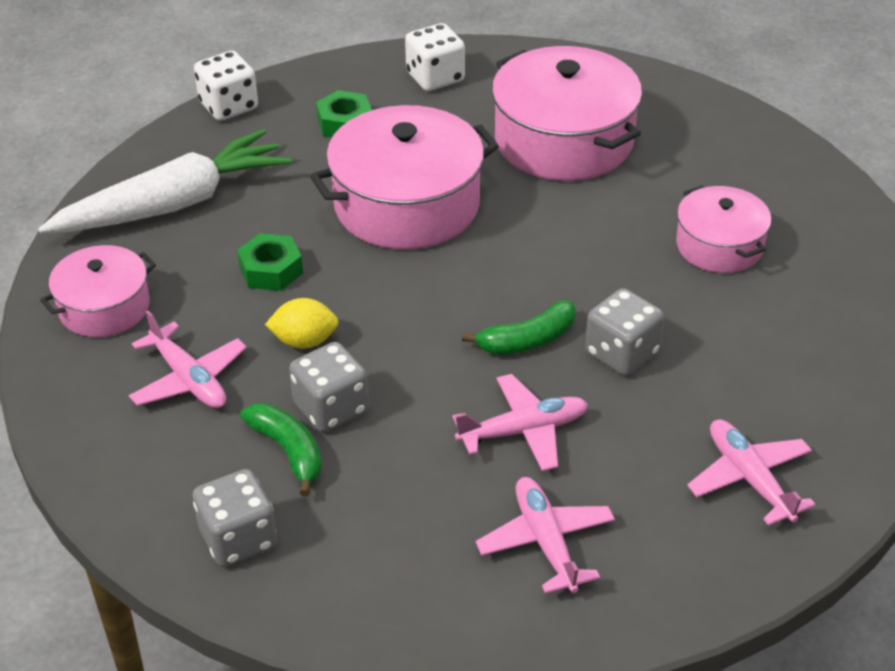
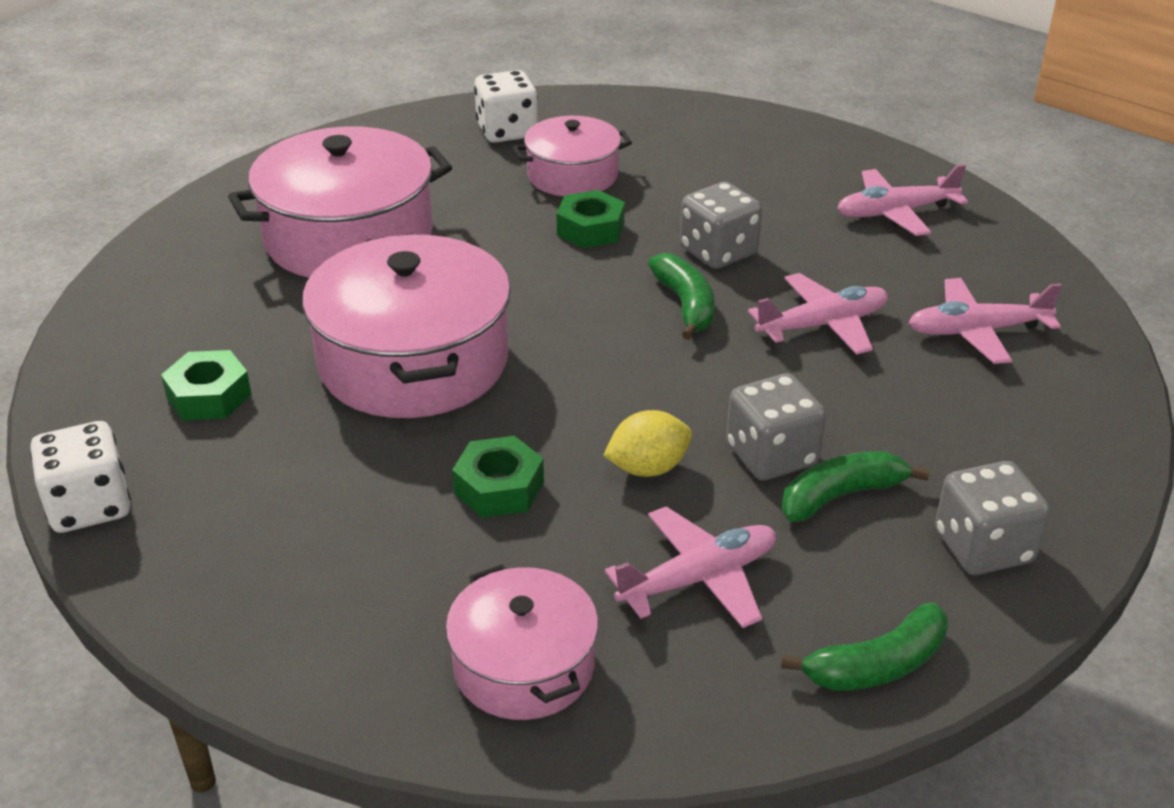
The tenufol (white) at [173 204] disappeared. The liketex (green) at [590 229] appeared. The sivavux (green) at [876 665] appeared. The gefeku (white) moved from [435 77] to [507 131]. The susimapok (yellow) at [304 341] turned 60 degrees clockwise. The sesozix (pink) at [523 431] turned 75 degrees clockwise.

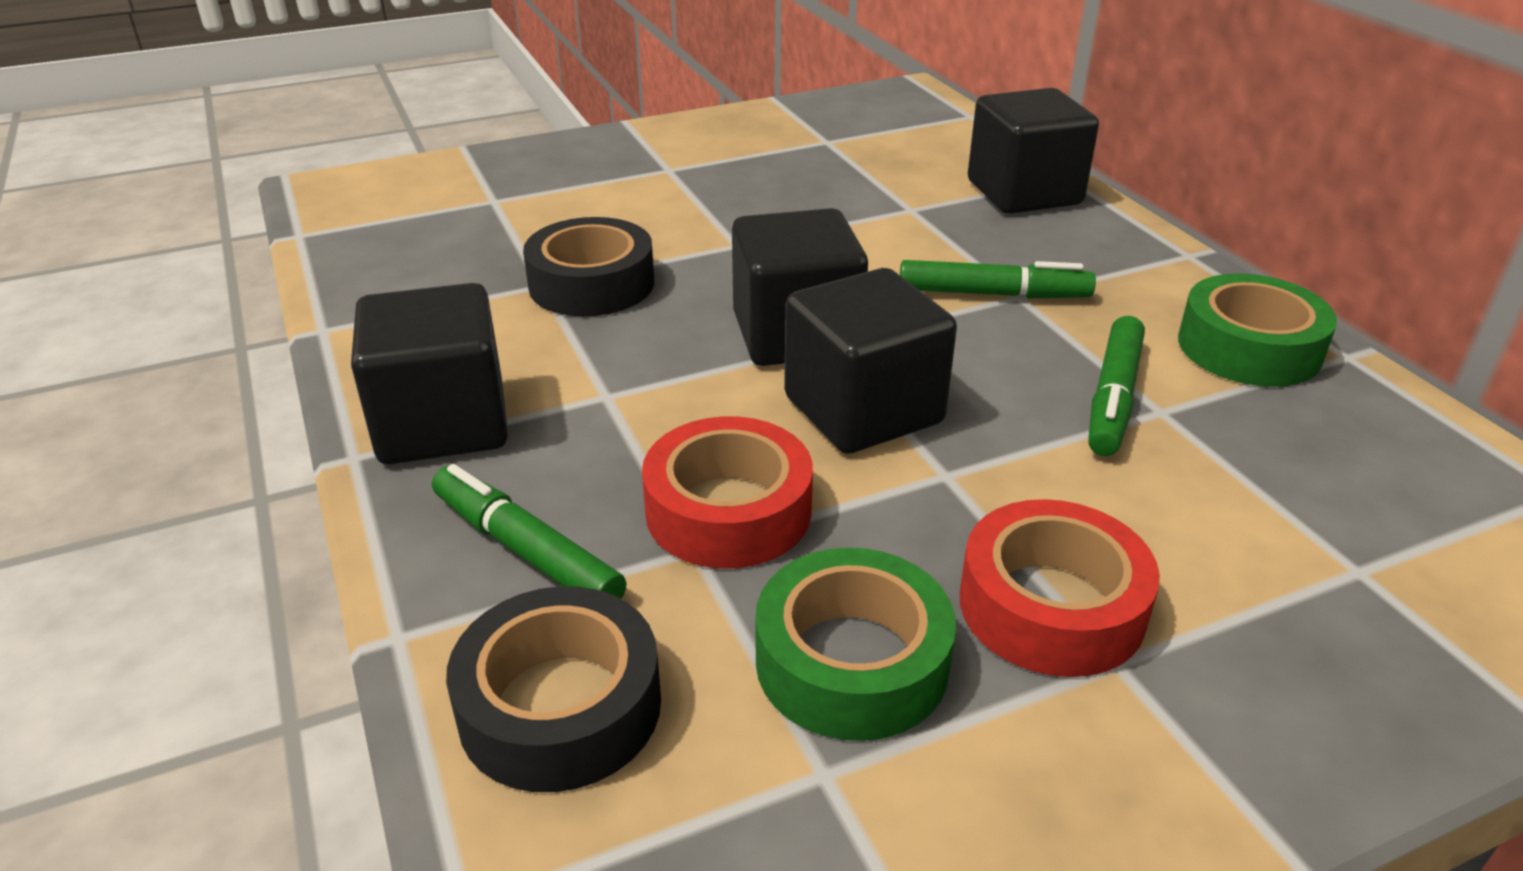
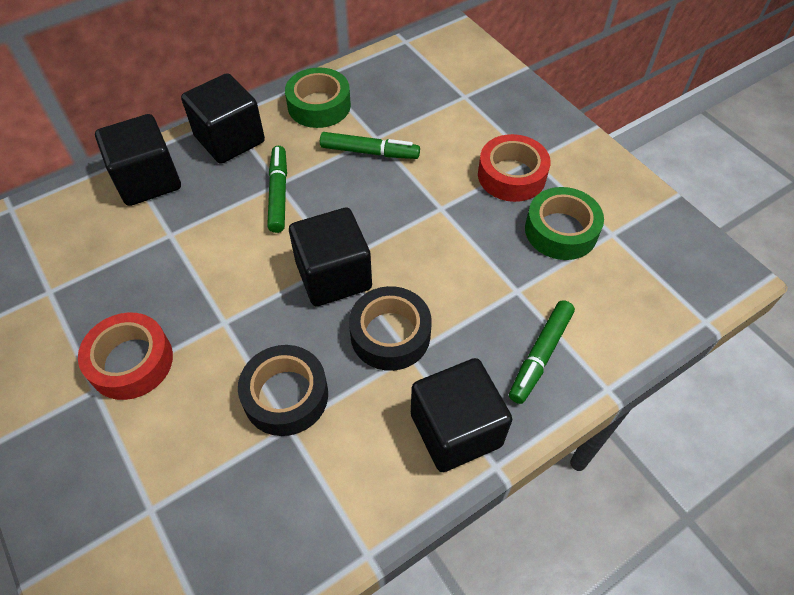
The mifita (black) moved from [560 706] to [390 334]. The mifita (red) moved from [728 510] to [131 362]. The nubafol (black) moved from [863 410] to [229 139].

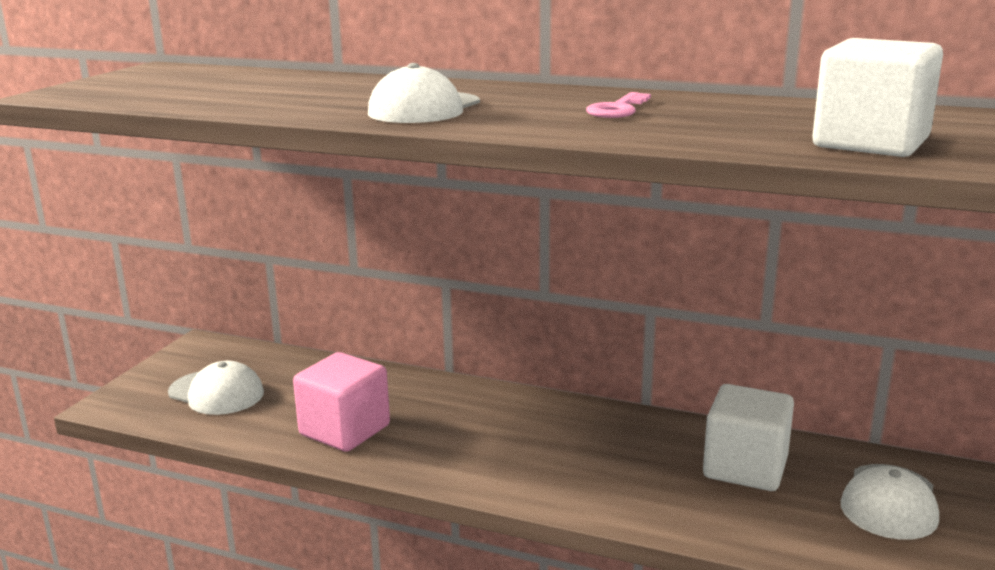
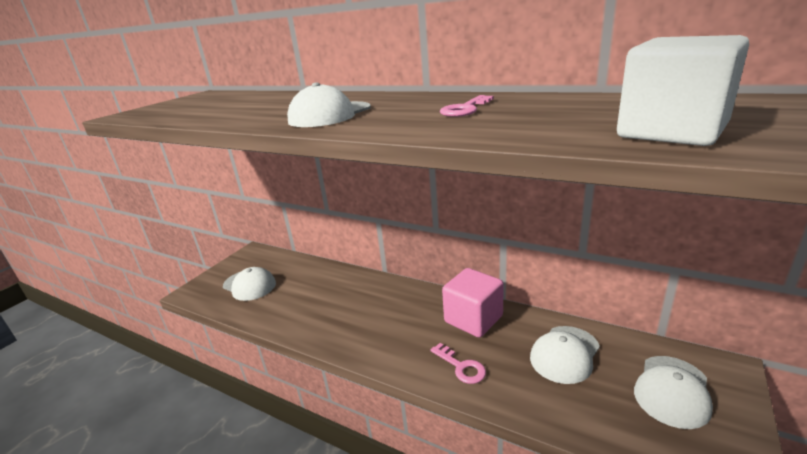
The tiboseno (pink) at [461 367] appeared. The nubafol (pink) moved from [345 430] to [473 319]. The nubafol (white) at [745 467] was replaced by the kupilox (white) at [565 354].

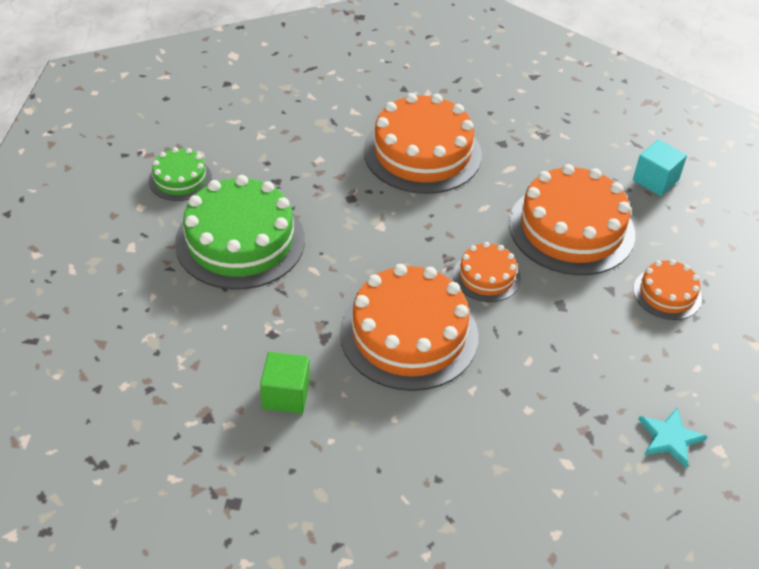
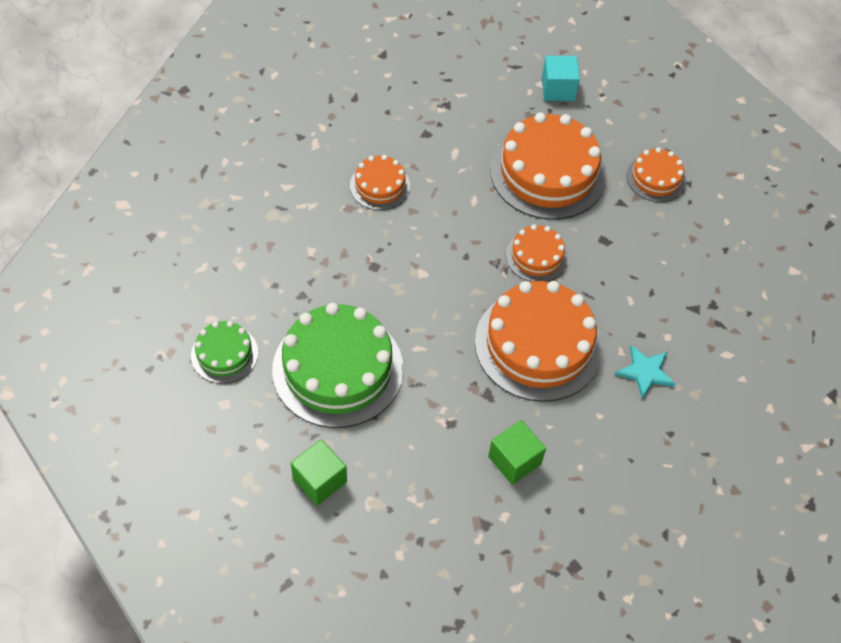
The nubafol (green) at [319 480] appeared. The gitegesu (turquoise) moved from [670 438] to [645 372]. The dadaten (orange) at [422 153] changed to 0.51 times the size.

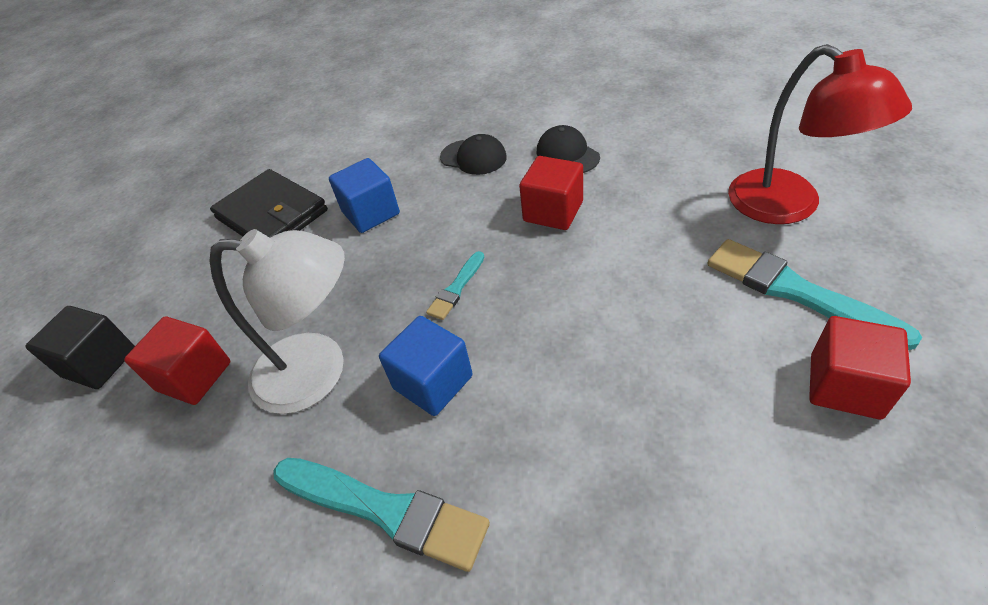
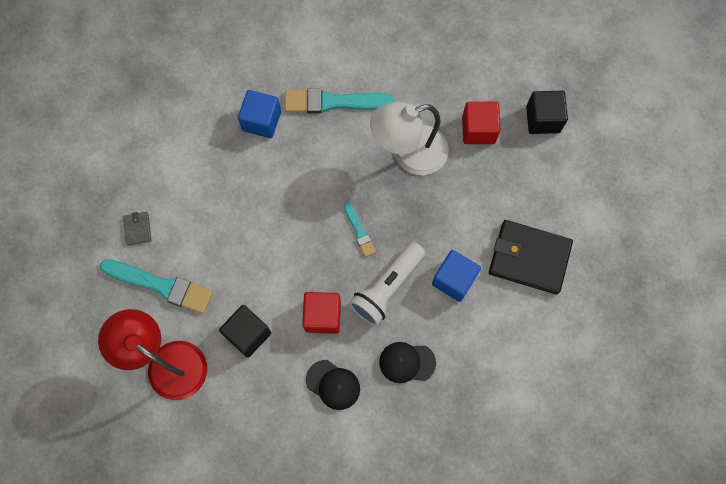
The nubafol (black) at [248 334] appeared. The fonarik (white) at [387 287] appeared. The nubafol (blue) moved from [433 382] to [261 121]. The nubafol (red) at [845 386] was replaced by the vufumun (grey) at [138 229]. The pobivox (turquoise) at [456 288] turned 150 degrees clockwise.

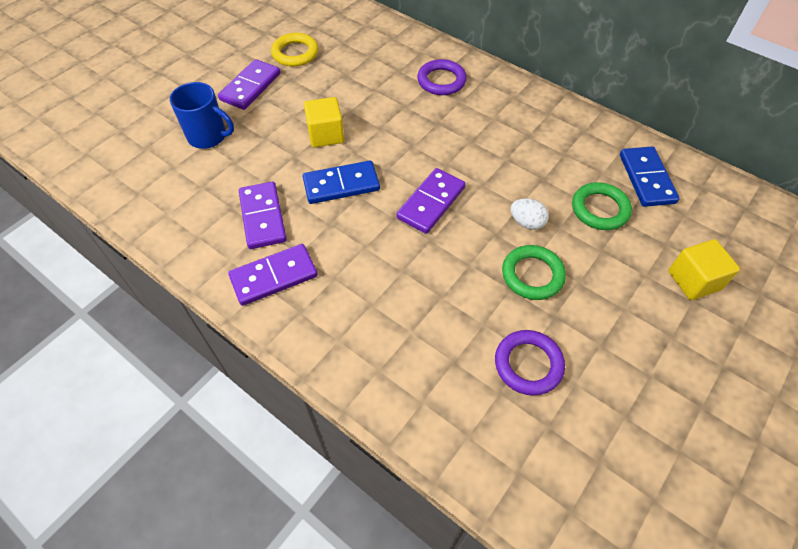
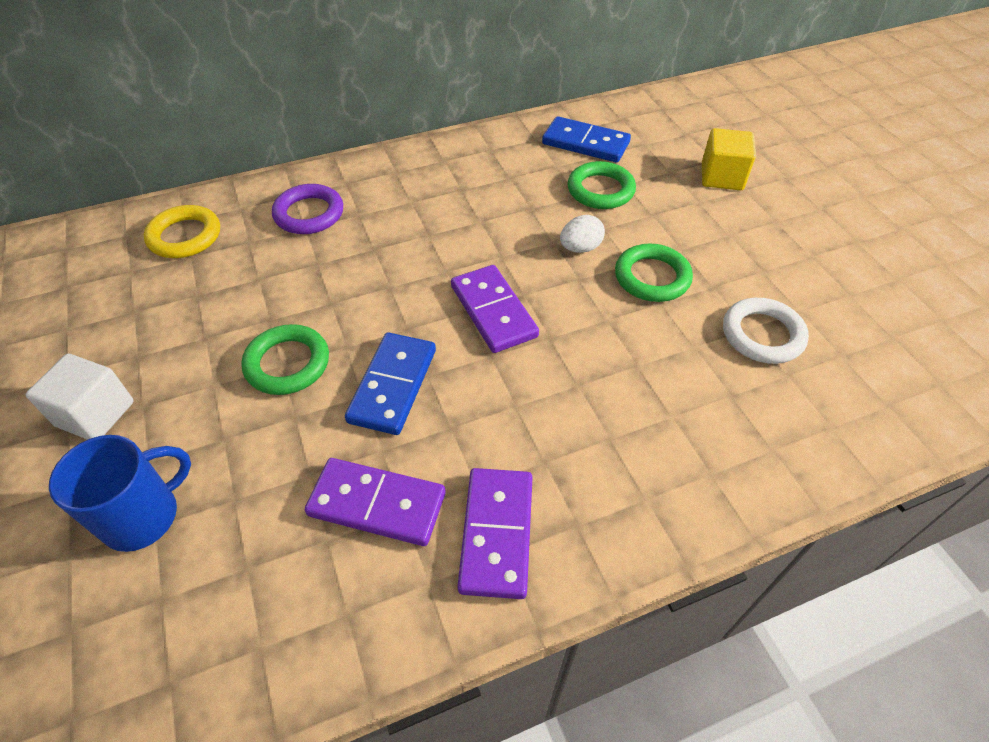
The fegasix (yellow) moved from [295 53] to [185 236]. The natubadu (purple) at [250 87] was replaced by the nubafol (white) at [95 414]. The nubafol (yellow) at [326 134] was replaced by the fegasix (green) at [287 363]. The fegasix (purple) at [528 364] became the fegasix (white) at [762 335].

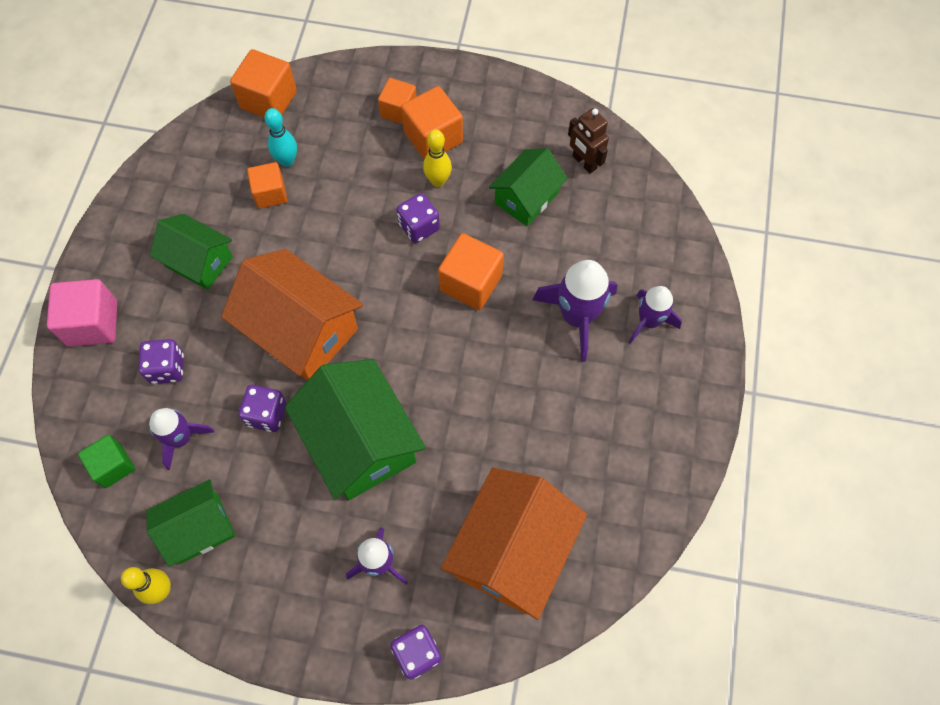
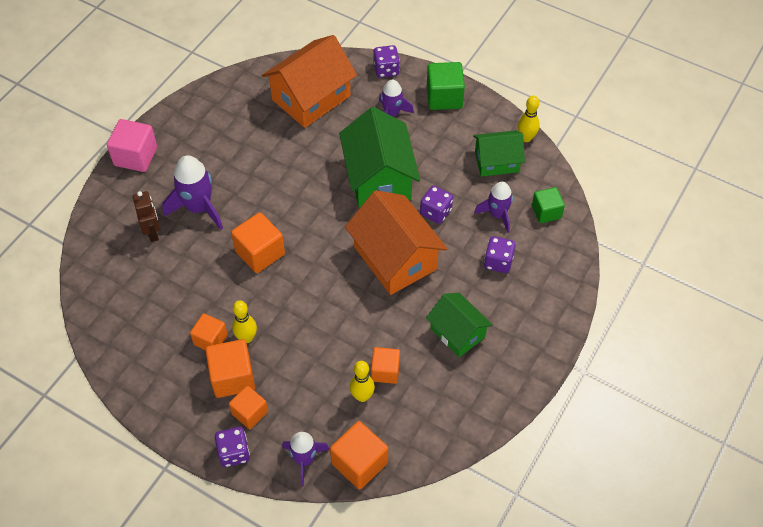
The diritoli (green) at [526 198] disappeared. The nubafol (orange) at [210 340] appeared. The nubafol (green) at [444 97] appeared. The nubafol (pink) moved from [93 323] to [136 156]. The gefeku (purple) moved from [419 227] to [234 452]. The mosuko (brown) moved from [584 162] to [153 232]. The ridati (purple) moved from [649 321] to [304 460]. The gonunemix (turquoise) at [287 161] became the gonunemix (yellow) at [362 396].

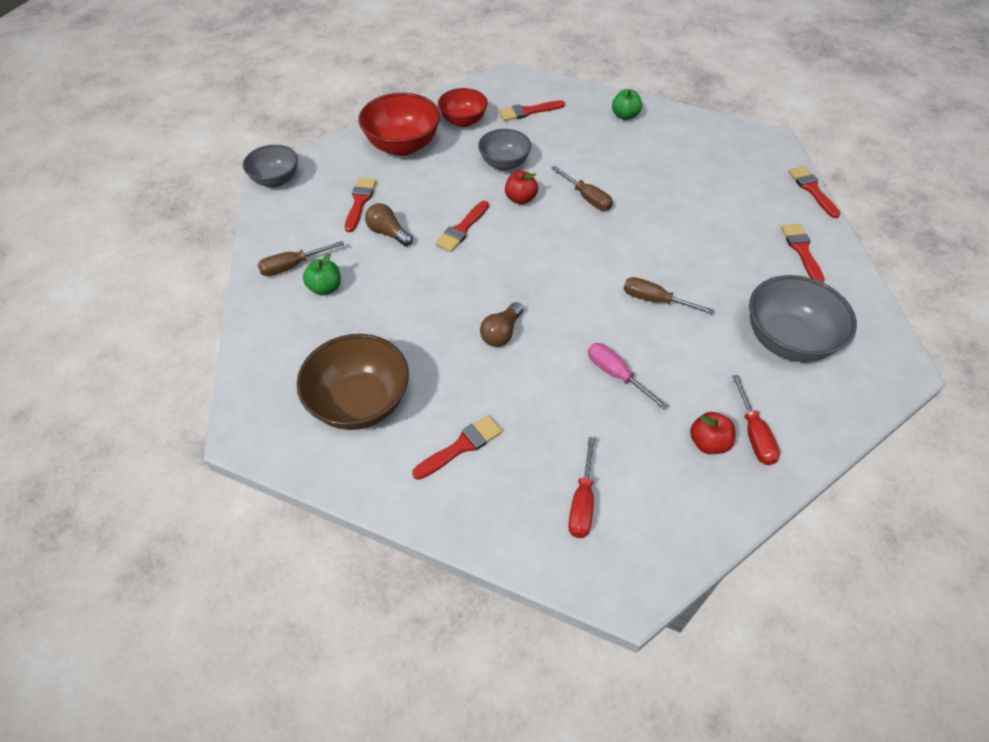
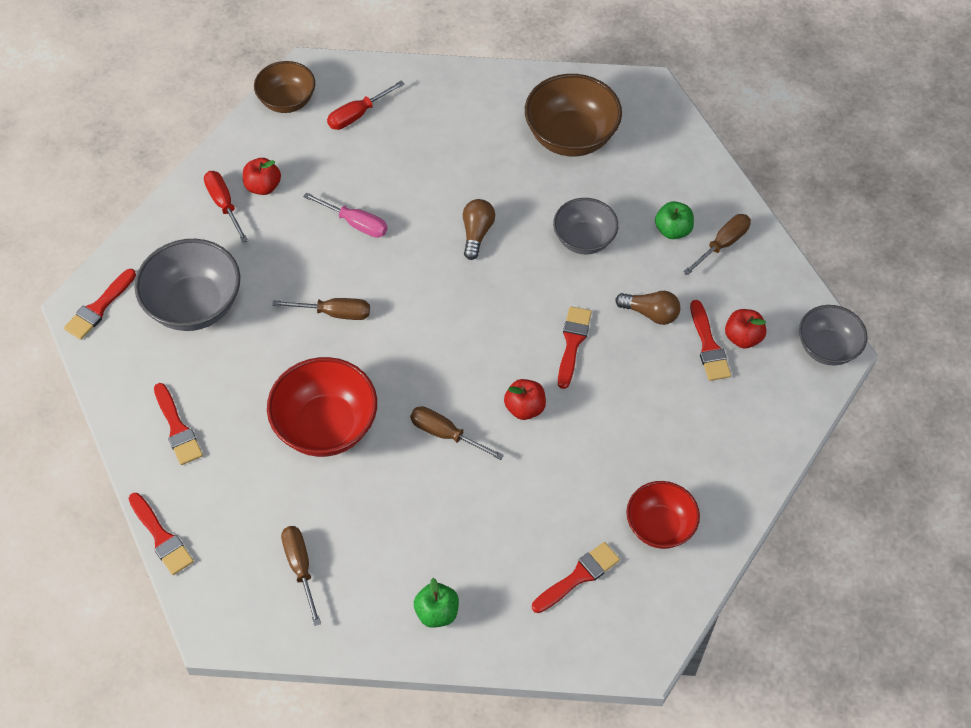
The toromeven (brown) at [287 101] appeared. The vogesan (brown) at [300 567] appeared. The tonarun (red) at [743 337] appeared. The toromeven (red) moved from [403 145] to [326 426]. The pobivox (red) moved from [461 446] to [99 307]. The toromeven (grey) moved from [504 163] to [584 239]. The vogesan (red) at [582 502] turned 120 degrees counterclockwise.

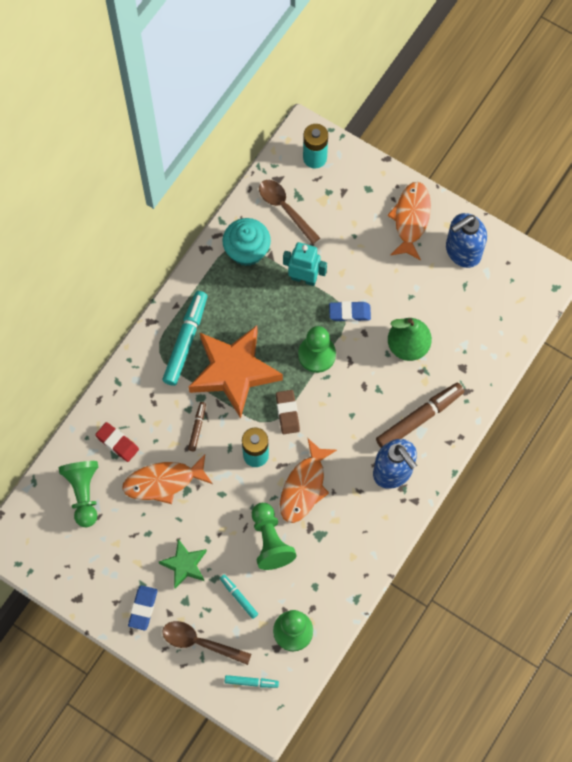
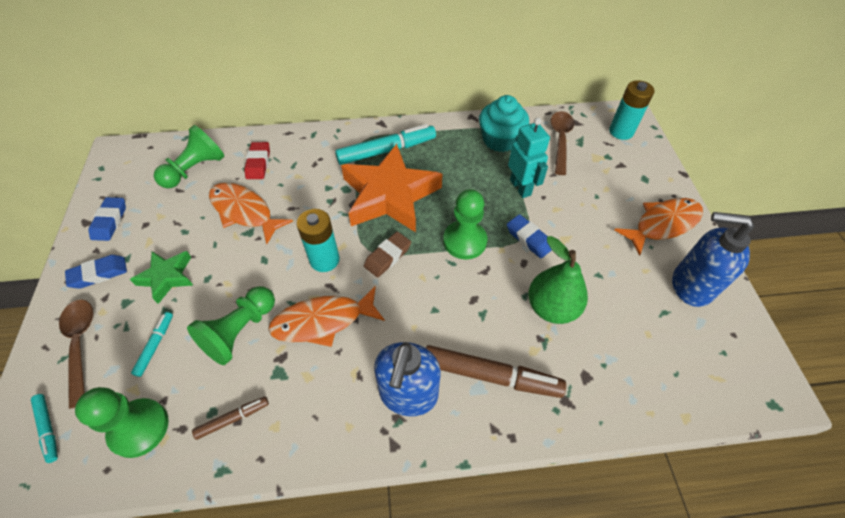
The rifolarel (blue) at [110 221] appeared. The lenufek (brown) moved from [197 427] to [233 419].

